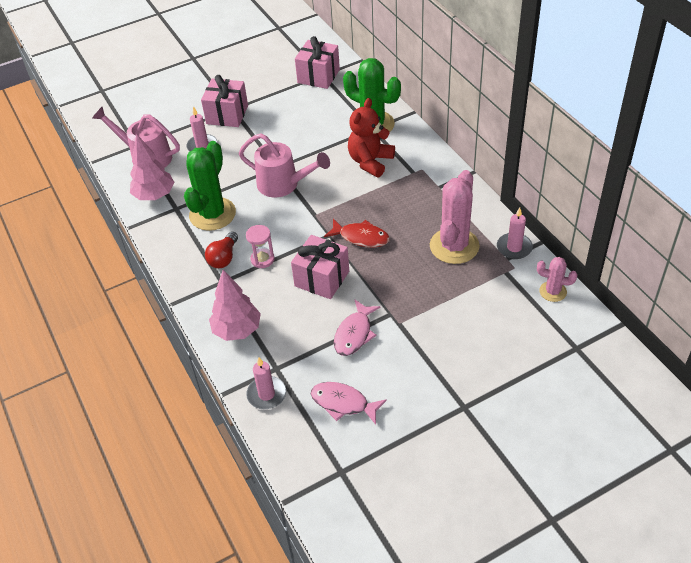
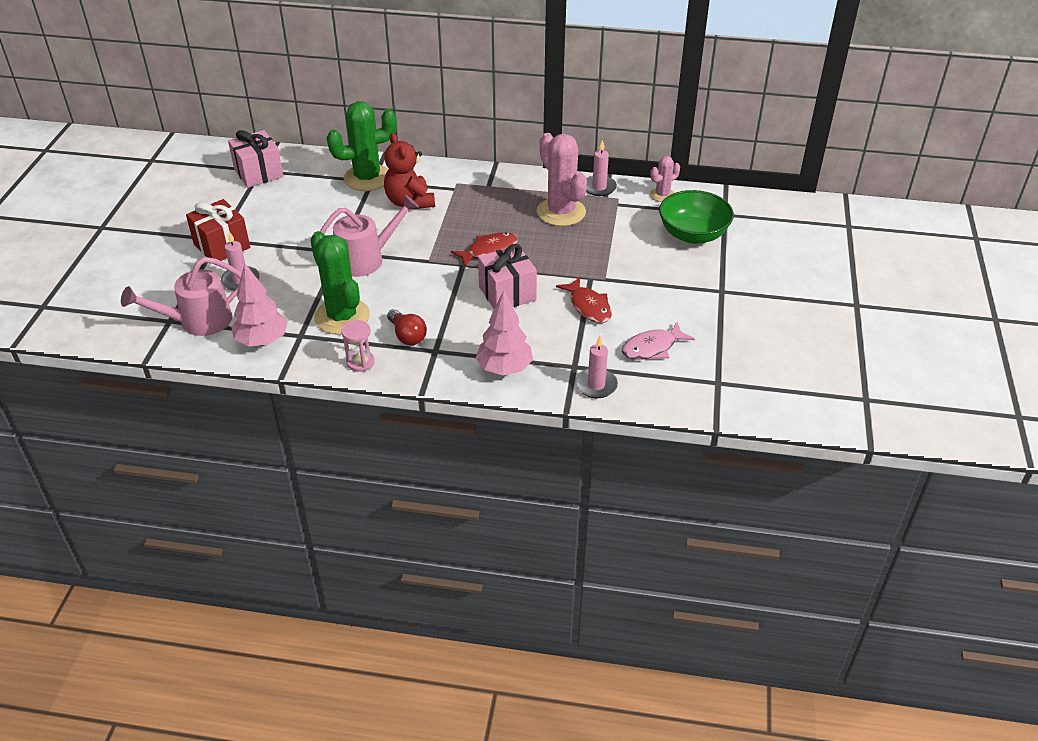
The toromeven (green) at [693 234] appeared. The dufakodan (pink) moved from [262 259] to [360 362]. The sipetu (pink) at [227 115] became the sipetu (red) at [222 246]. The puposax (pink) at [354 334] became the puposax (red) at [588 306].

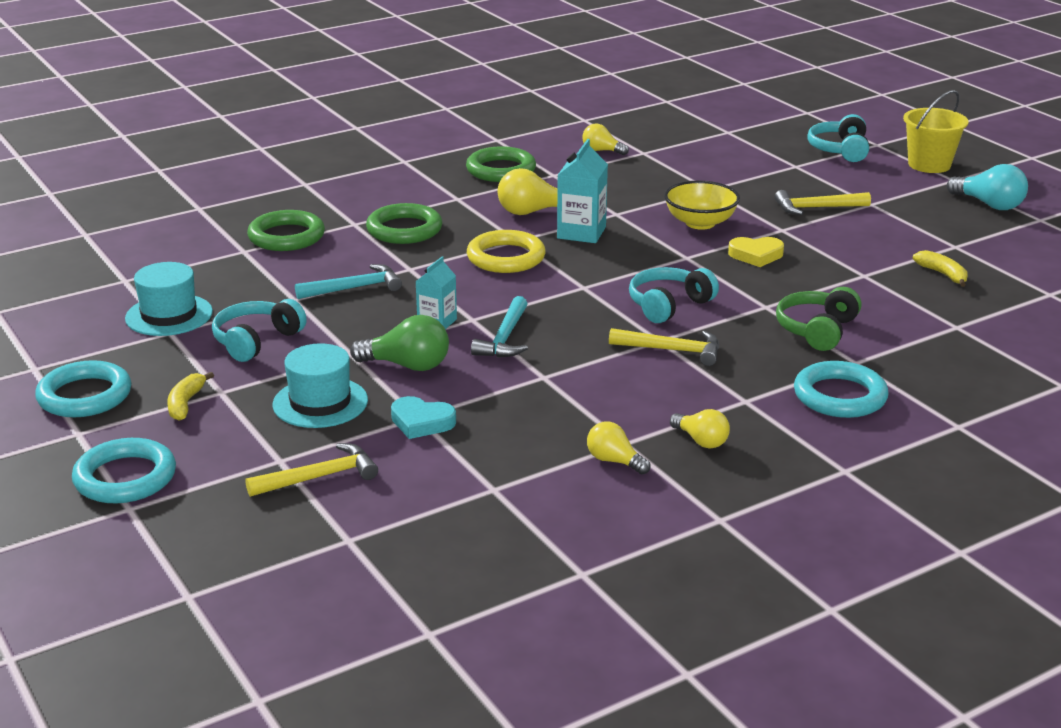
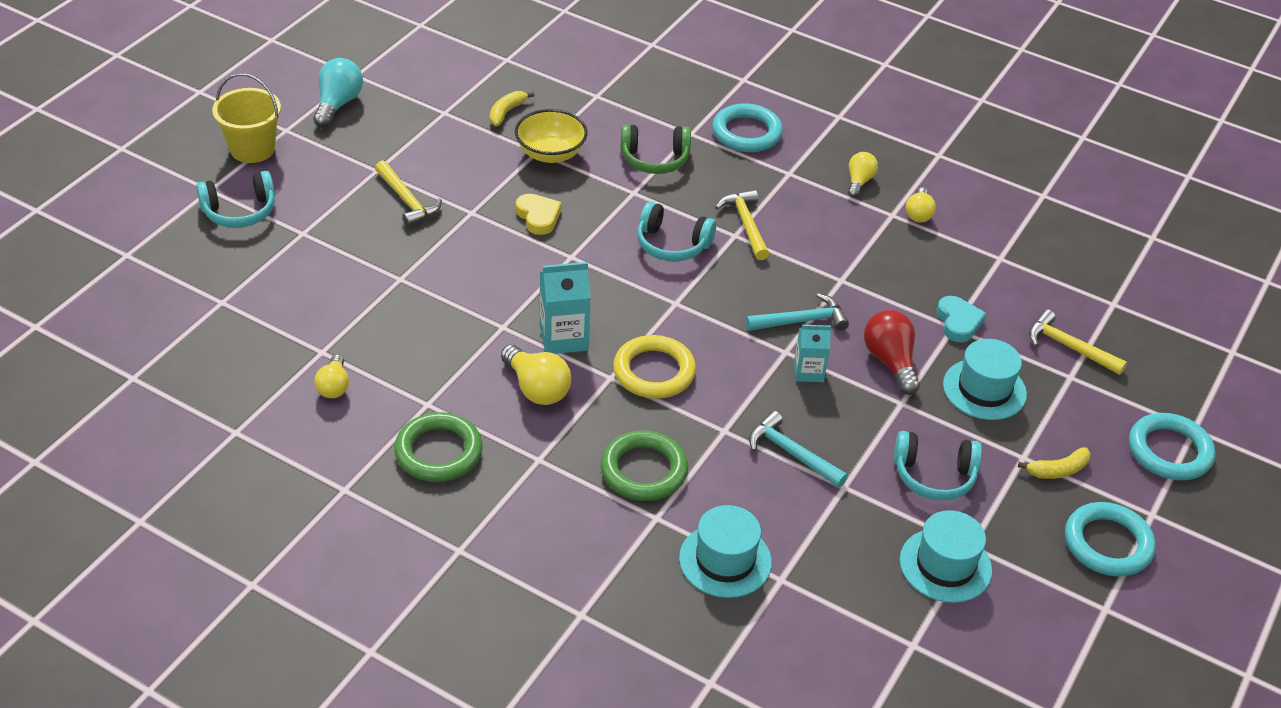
The toromeven (yellow) moved from [700 223] to [550 154]. The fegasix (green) at [286 237] was replaced by the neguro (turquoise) at [725 560]. The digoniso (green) at [407 365] became the digoniso (red) at [890 362].

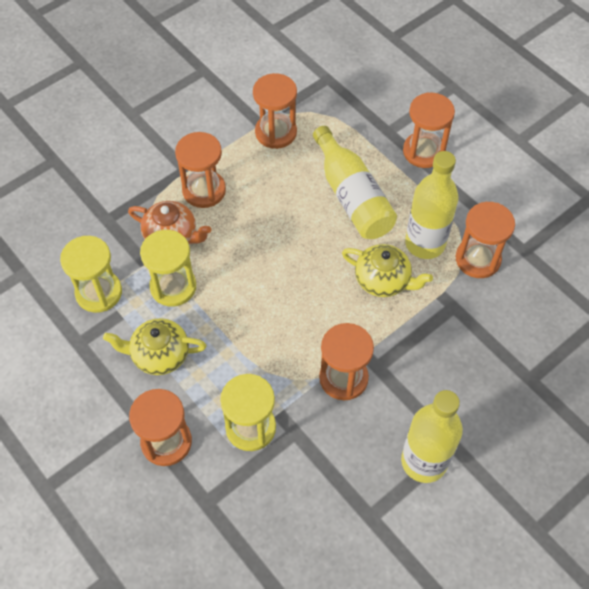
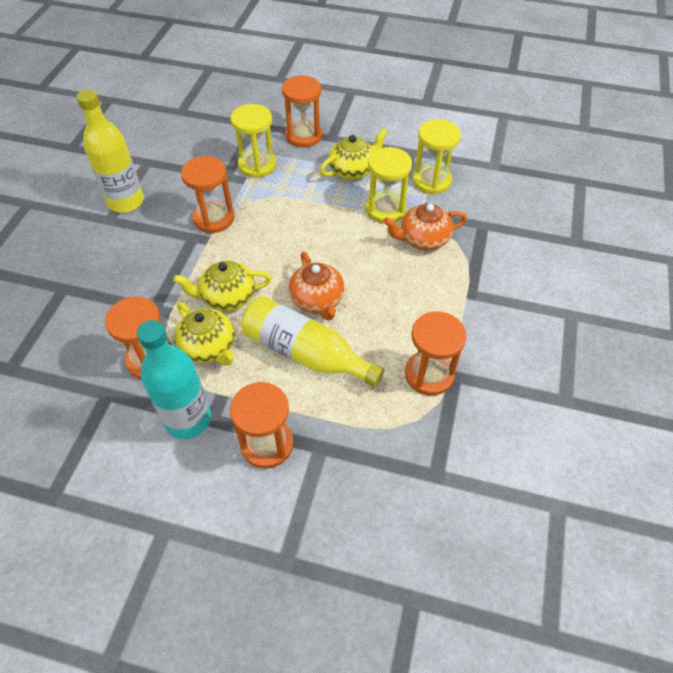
The dufakodan (orange) at [204 190] disappeared. The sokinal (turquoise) at [188 419] appeared. The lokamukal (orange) at [317 300] appeared. The sokinal (yellow) at [425 243] was replaced by the lokamukal (yellow) at [209 347].

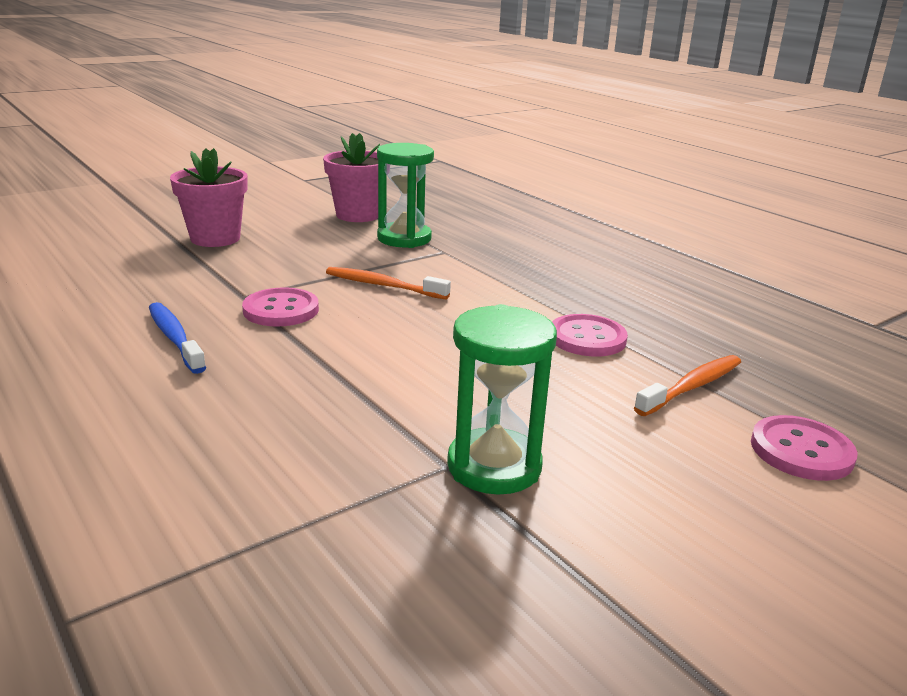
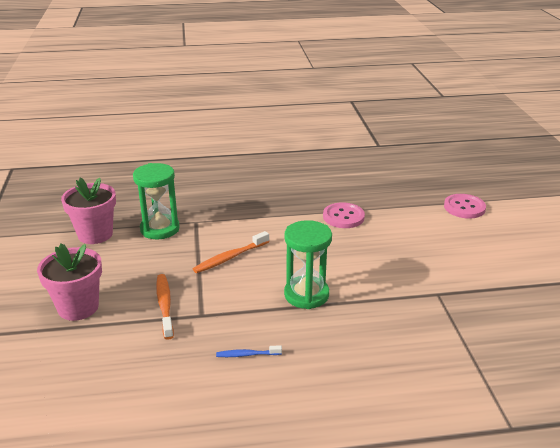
The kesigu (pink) at [281 310] disappeared. The dufakodan (green) moved from [494 466] to [306 295]. The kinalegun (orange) moved from [692 387] to [165 305]. The kinalegun (blue) at [175 338] changed to 0.61 times the size.

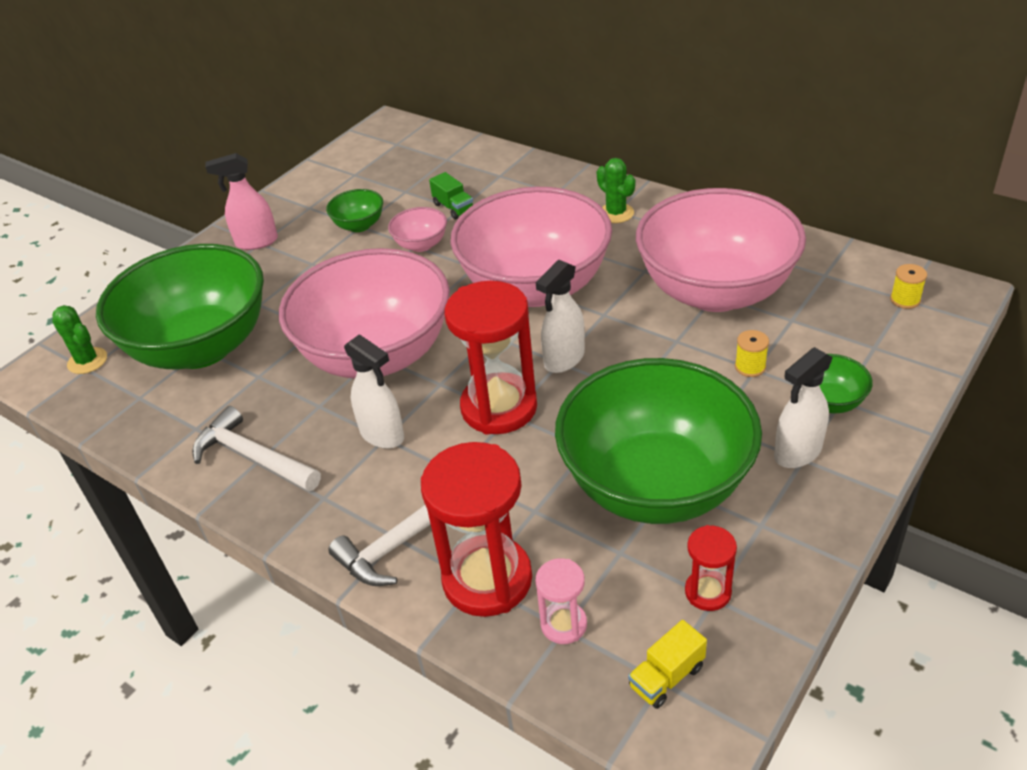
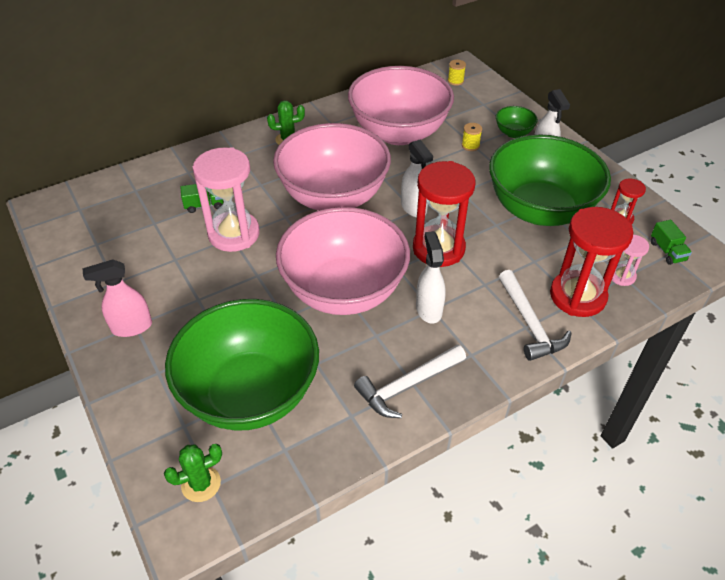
The toromeven (green) at [359 225] disappeared. The toromeven (pink) at [421 245] was replaced by the dufakodan (pink) at [234 234]. The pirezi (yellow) at [666 677] became the pirezi (green) at [667 251]. The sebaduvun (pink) at [256 242] turned 60 degrees clockwise. The sebaduvun (white) at [382 435] turned 75 degrees counterclockwise.

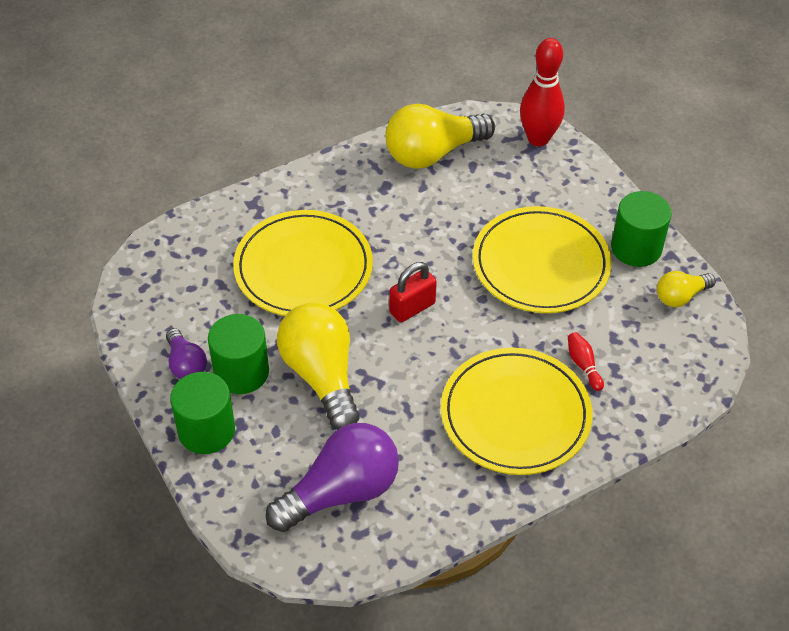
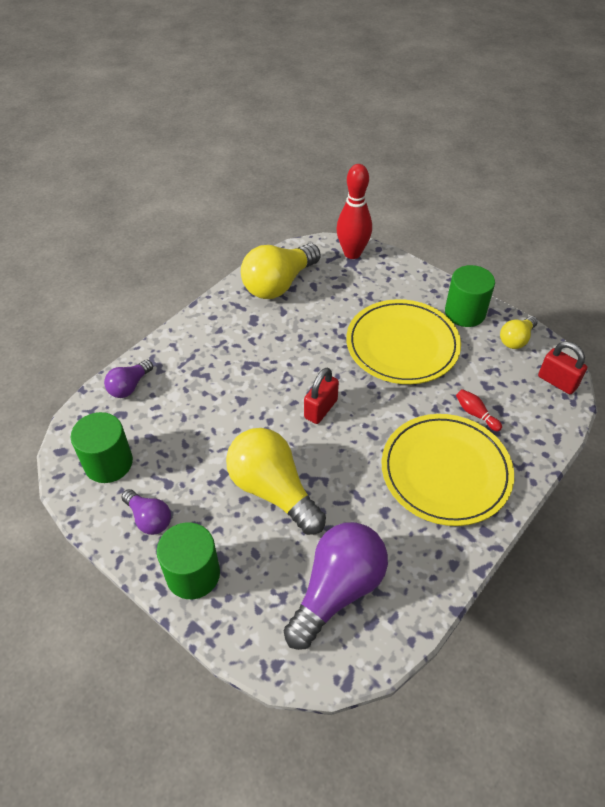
The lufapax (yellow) at [303 268] disappeared. The digoniso (purple) at [129 386] appeared. The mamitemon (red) at [557 381] appeared. The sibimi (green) moved from [241 372] to [108 463].

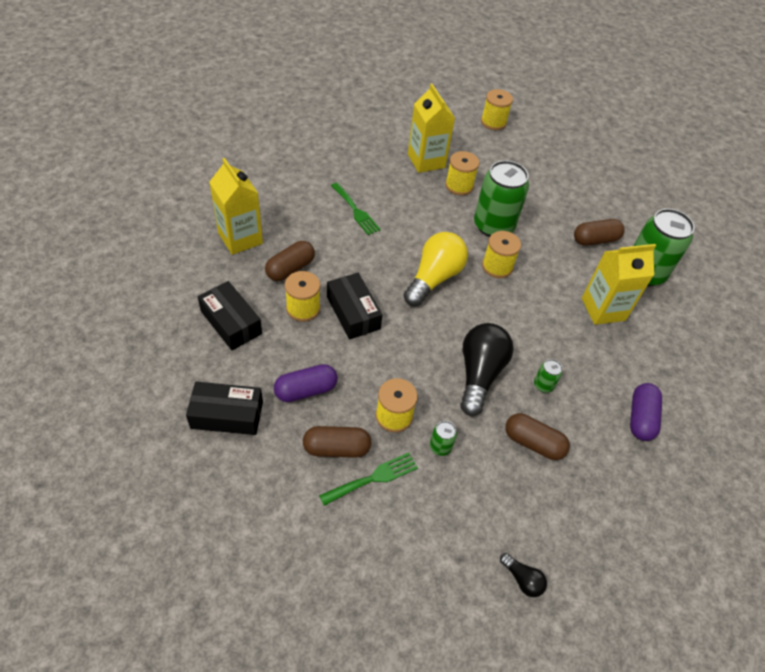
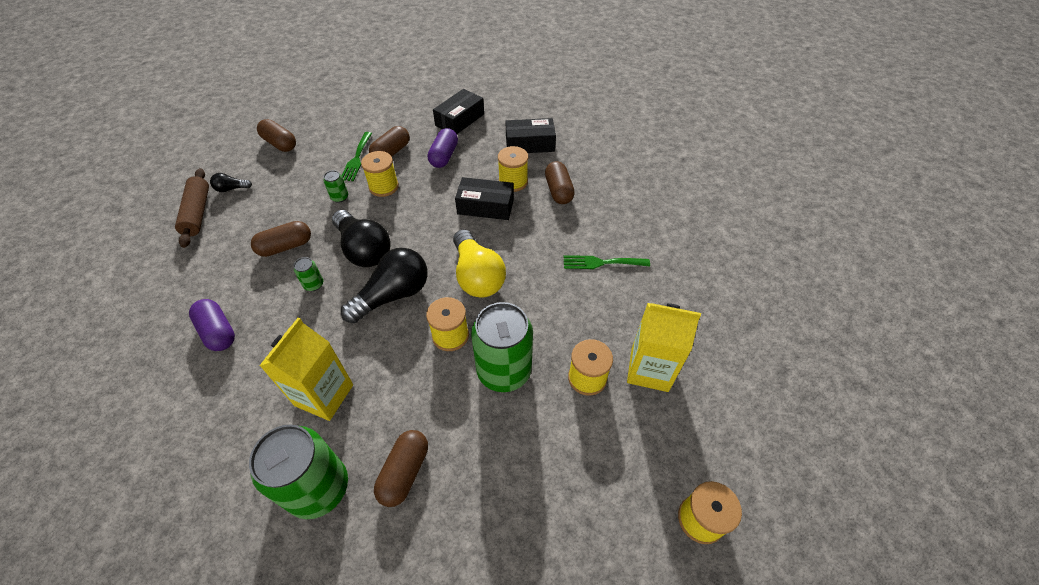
The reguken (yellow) at [240 238] disappeared. The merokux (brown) at [197 213] appeared. The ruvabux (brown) at [280 144] appeared. The digoniso (black) at [393 295] appeared.

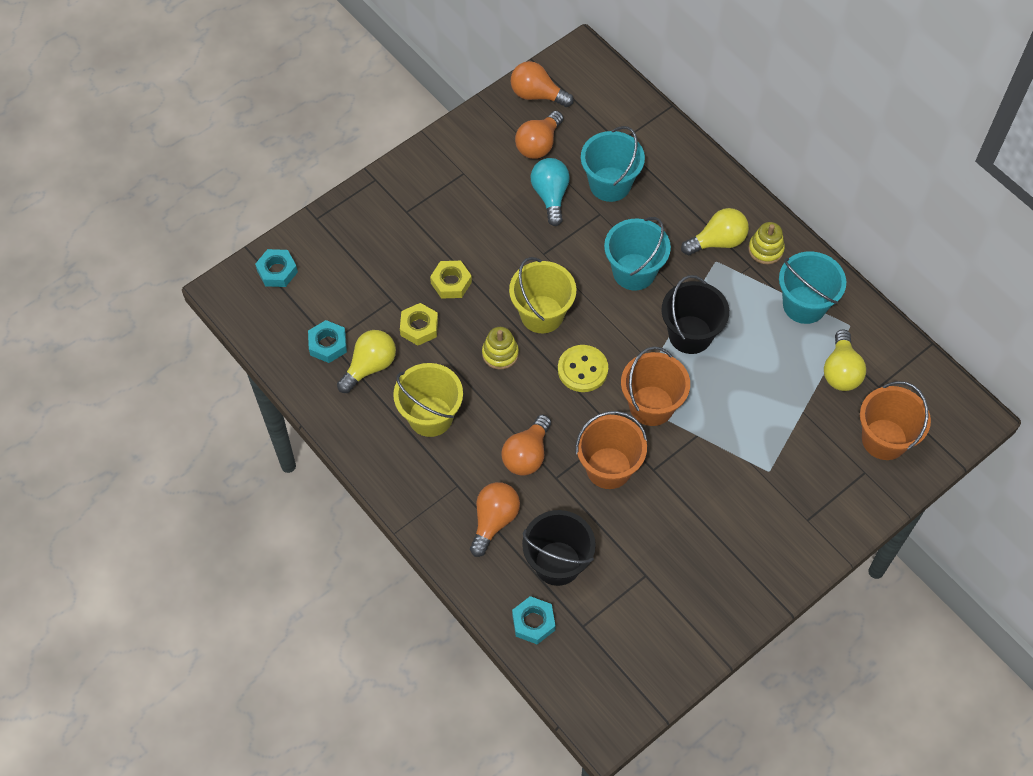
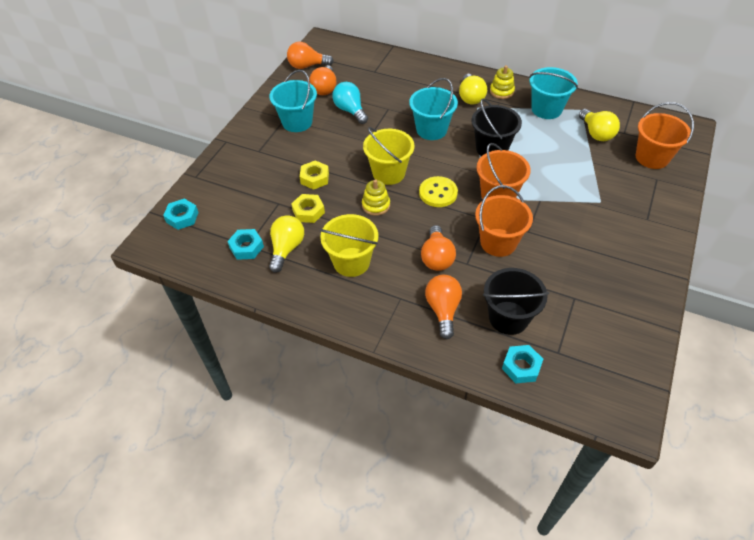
The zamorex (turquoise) moved from [610 184] to [297 122]. The digoniso (yellow) at [718 241] turned 135 degrees clockwise.

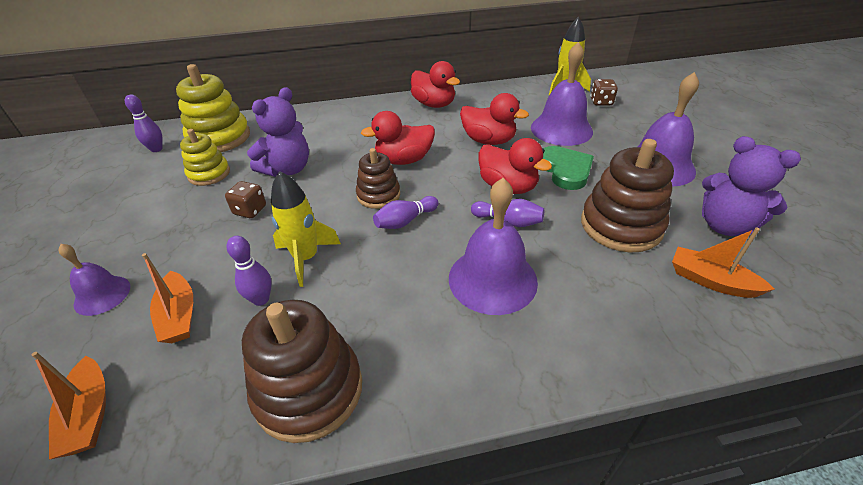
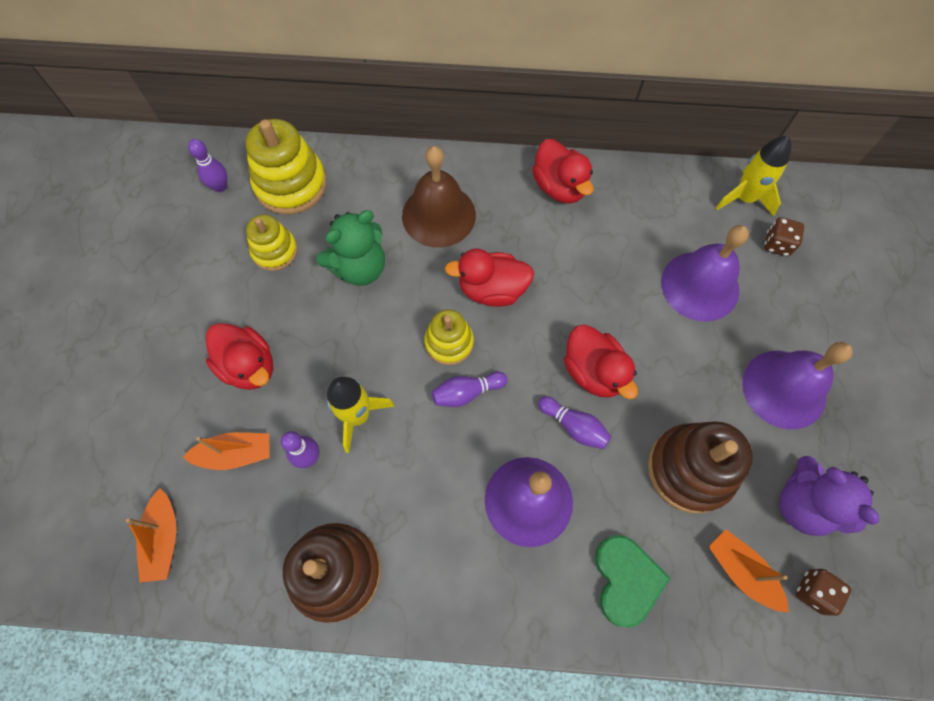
The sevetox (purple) at [102 295] disappeared. The sevetox (brown) at [438 215] appeared. The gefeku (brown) moved from [250 210] to [813 592]. The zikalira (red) moved from [488 141] to [249 366]. The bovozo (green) moved from [565 170] to [626 580]. The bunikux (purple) at [287 169] became the bunikux (green) at [359 268]. The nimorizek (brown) at [378 195] became the nimorizek (yellow) at [449 343]. The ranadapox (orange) at [179 315] turned 90 degrees counterclockwise.

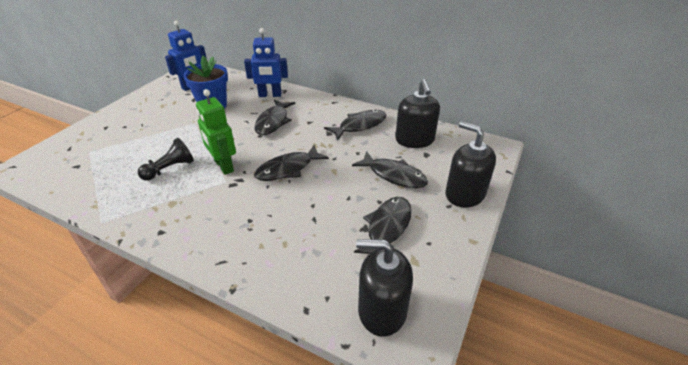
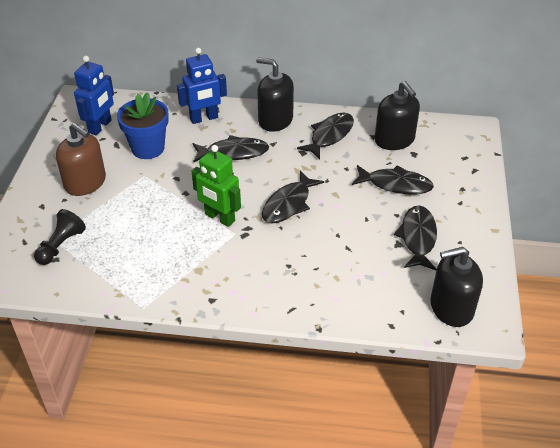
The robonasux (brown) at [85 183] appeared. The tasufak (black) moved from [170 169] to [61 245]. The robonasux (black) moved from [465 194] to [275 120]. The puposax (black) at [273 122] turned 90 degrees counterclockwise.

